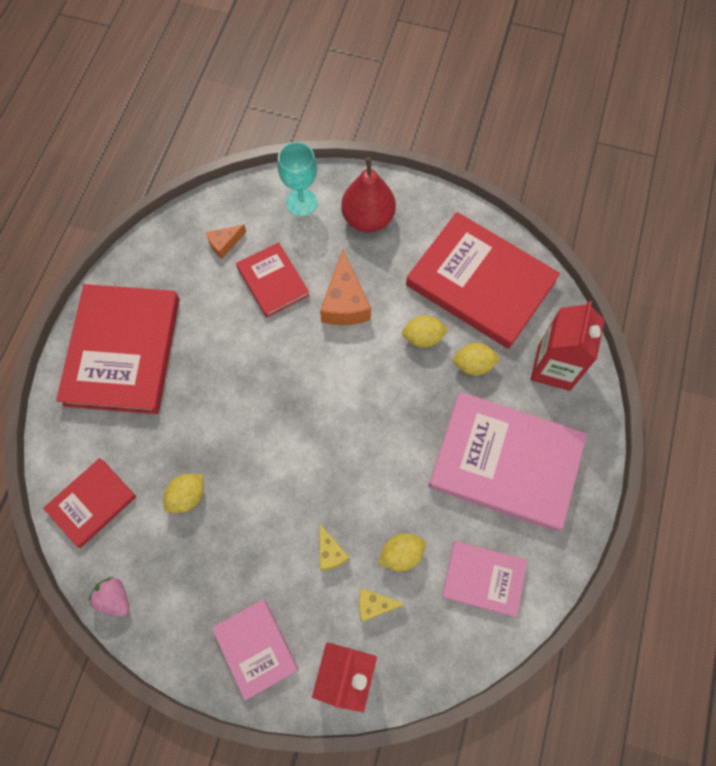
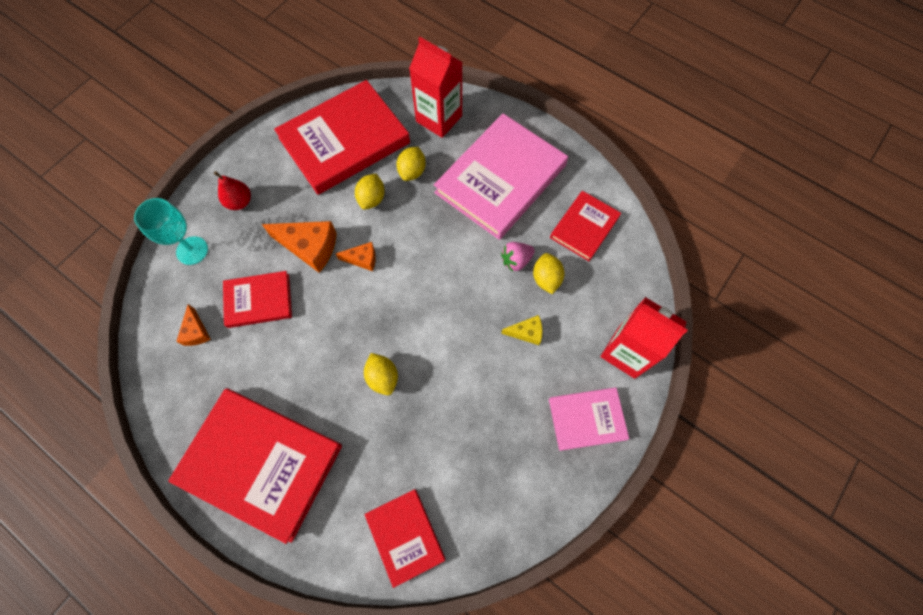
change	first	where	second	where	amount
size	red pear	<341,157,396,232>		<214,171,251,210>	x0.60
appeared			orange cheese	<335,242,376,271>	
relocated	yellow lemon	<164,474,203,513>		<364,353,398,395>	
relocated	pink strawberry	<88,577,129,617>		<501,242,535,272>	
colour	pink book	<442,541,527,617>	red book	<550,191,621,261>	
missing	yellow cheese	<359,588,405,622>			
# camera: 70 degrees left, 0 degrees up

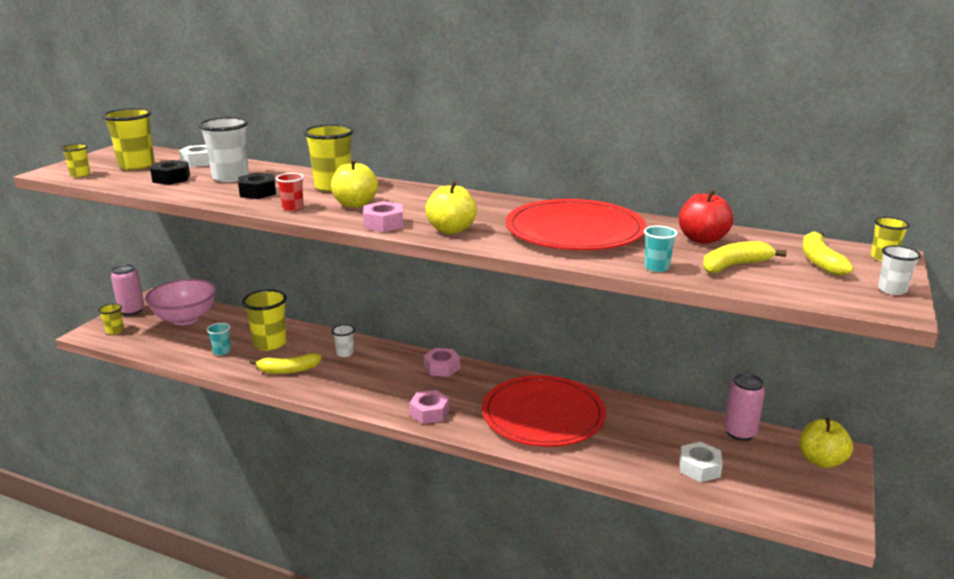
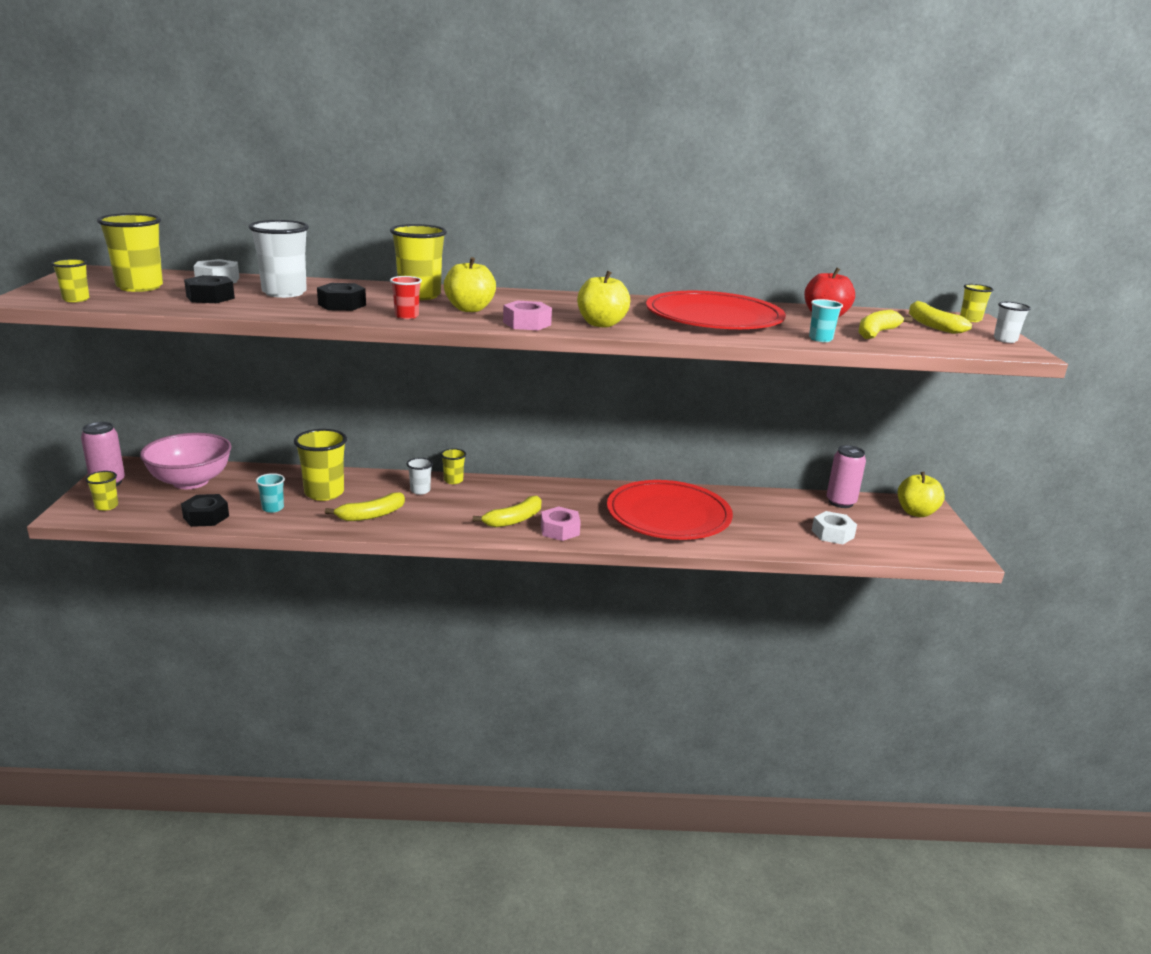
change	first	where	second	where	amount
appeared			black nut	<181,494,229,527>	
appeared			yellow cup	<441,448,466,484>	
appeared			yellow banana	<473,496,542,527>	
missing	pink nut	<424,348,460,377>			
# camera: 25 degrees left, 0 degrees up

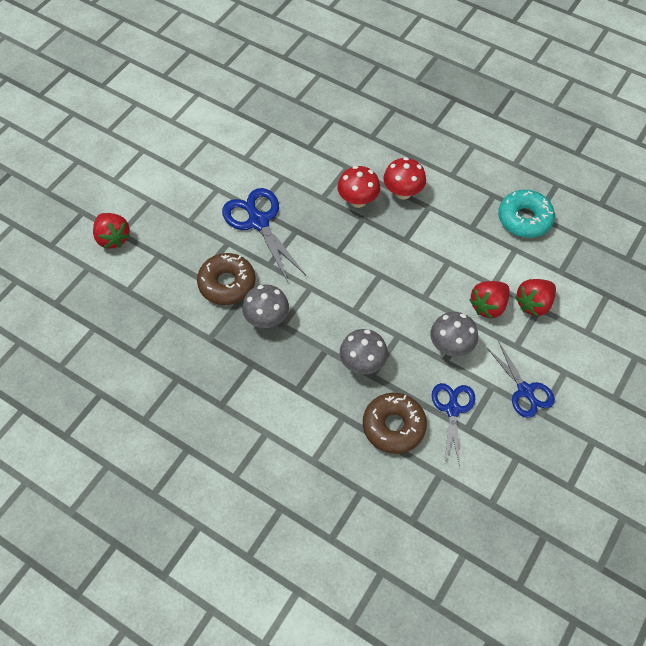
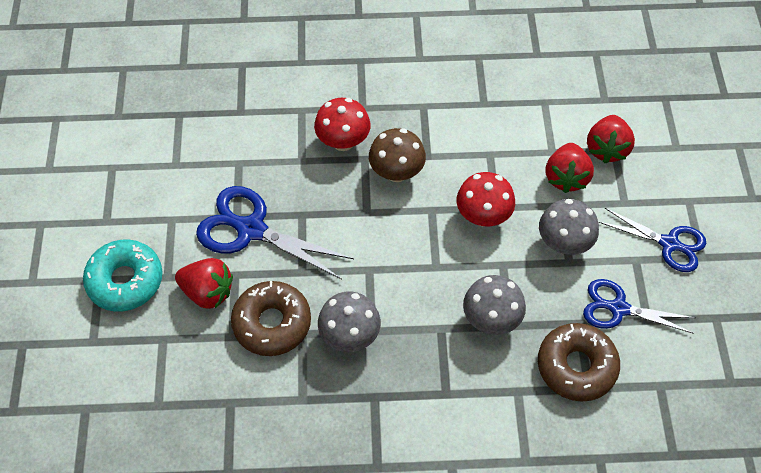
change	first	where	second	where	amount
relocated	turquoise donut	<498,190,555,238>		<83,240,162,312>	
relocated	red strawberry	<93,213,130,249>		<175,258,233,309>	
appeared			brown mushroom	<369,128,426,182>	
relocated	red mushroom	<383,157,426,199>		<457,172,515,227>	
spun	blue scissors	<432,383,475,466>		<583,279,696,334>	45 degrees counterclockwise
# camera: 35 degrees left, 0 degrees up

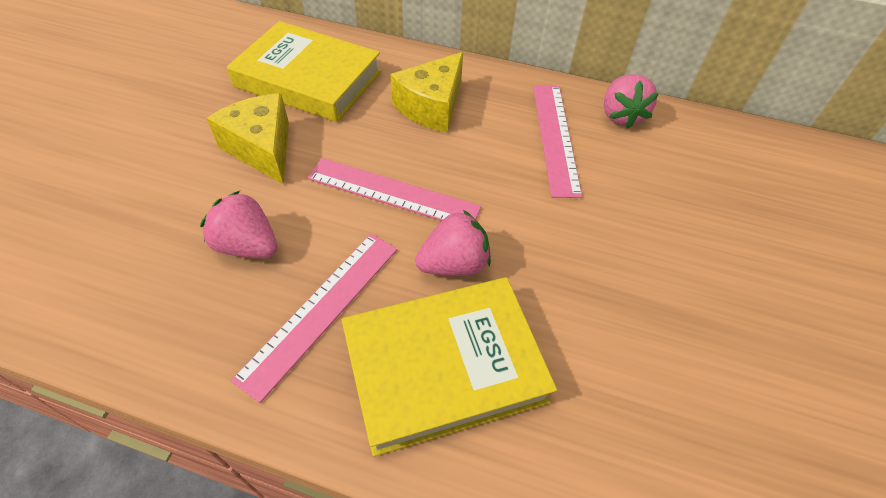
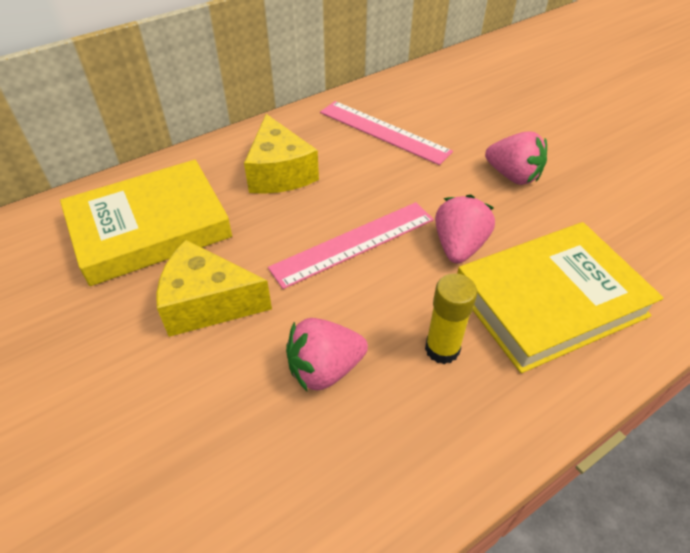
change	first	where	second	where	amount
exchanged	pink ruler	<231,234,397,403>	yellow glue stick	<425,273,477,364>	
spun	yellow book	<342,277,557,457>		<457,222,663,373>	45 degrees clockwise
relocated	pink strawberry	<604,74,659,129>		<485,131,547,185>	
# camera: 50 degrees left, 5 degrees down

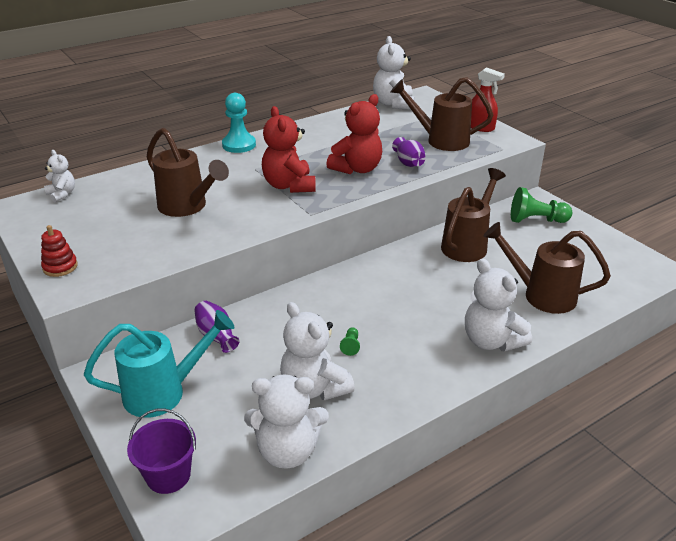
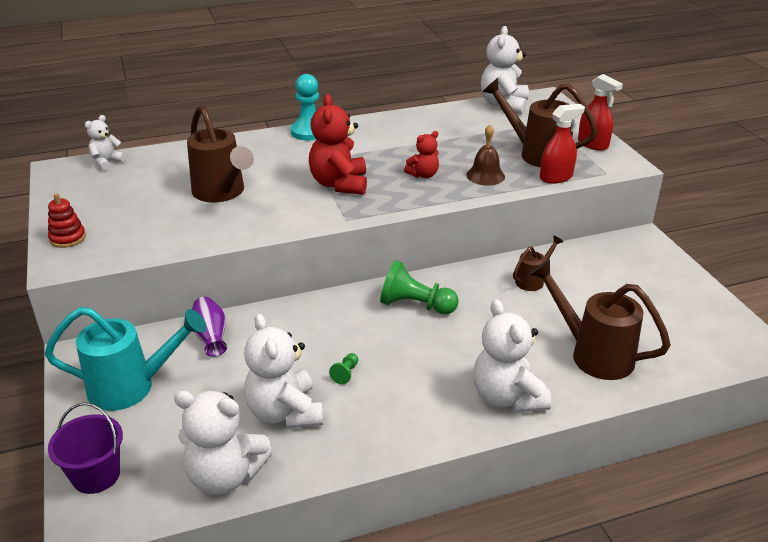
change	first	where	second	where	amount
spun	white teddy bear	<44,150,75,202>		<85,115,126,170>	120 degrees counterclockwise
relocated	green pawn	<511,187,572,223>		<380,260,459,314>	
size	red teddy bear	<326,94,382,174>		<404,131,439,178>	x0.55
exchanged	purple vase	<392,137,426,167>	brown bell	<466,125,505,186>	
size	brown watering can	<441,168,506,262>		<513,235,563,291>	x0.52
appeared			red spray bottle	<540,104,585,184>	
# camera: 15 degrees right, 0 degrees up

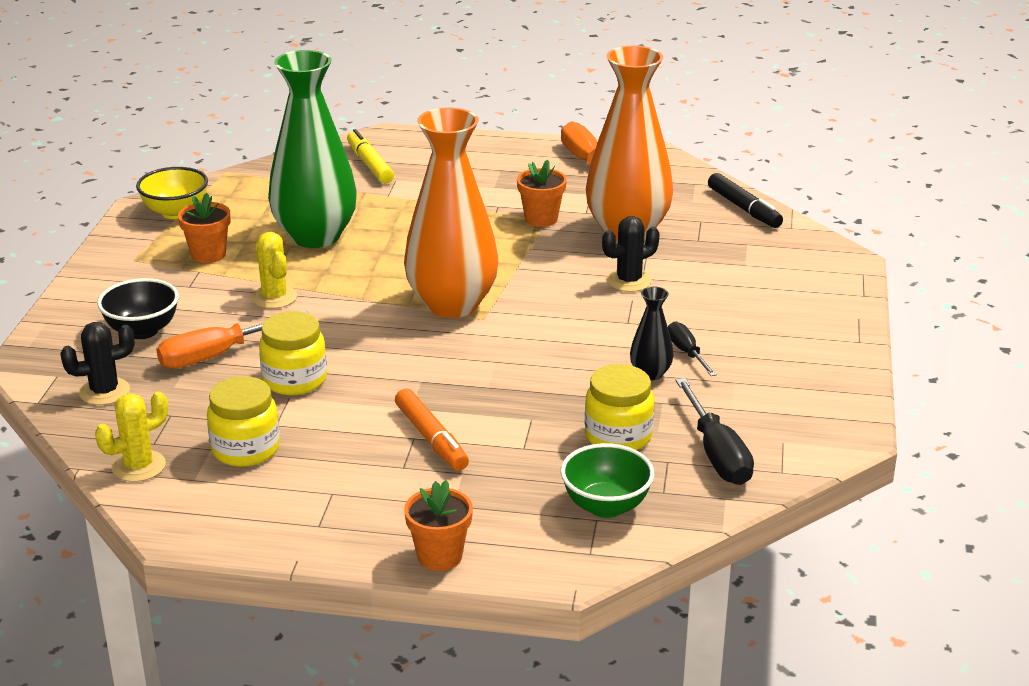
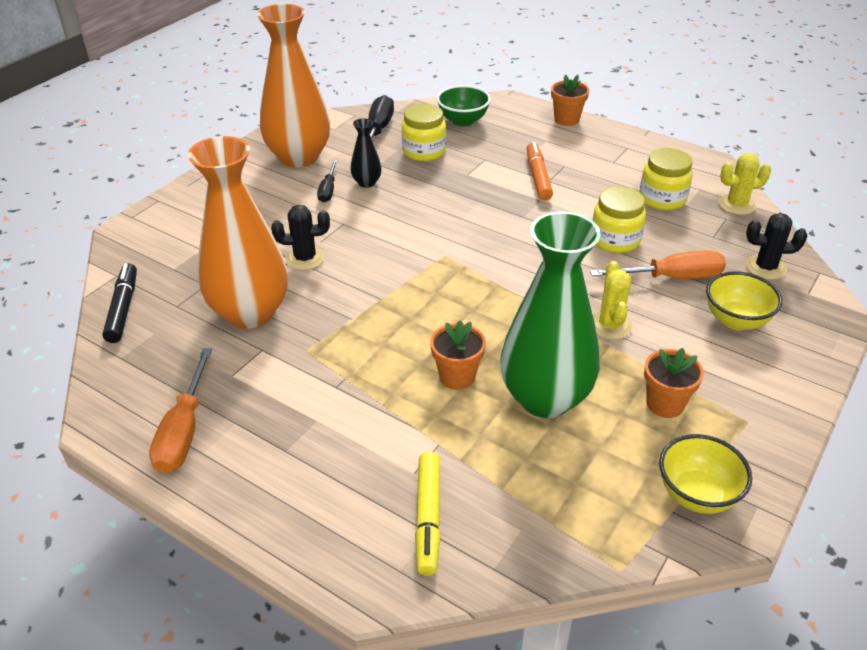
change	first	where	second	where	amount
relocated	orange vase	<404,108,498,318>		<257,4,330,168>	
relocated	orange flower pot	<517,159,567,227>		<430,320,486,390>	
colour	black bowl	<97,278,179,339>	yellow bowl	<706,271,782,330>	
# camera: 155 degrees left, 10 degrees up

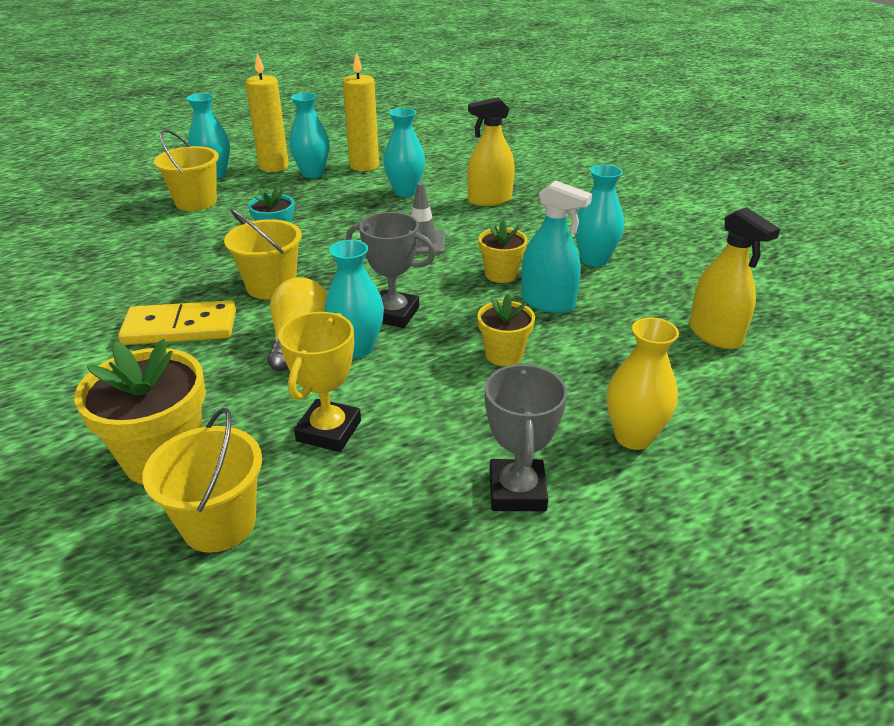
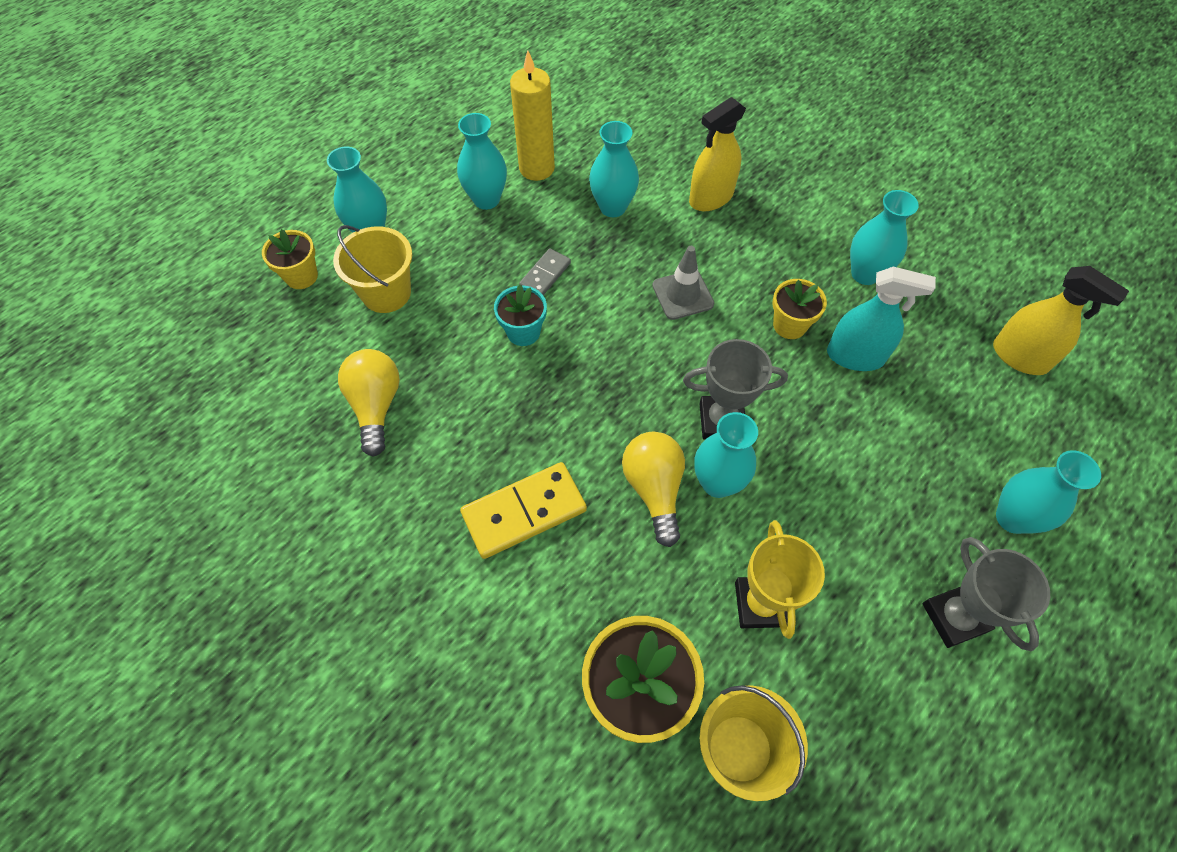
change	first	where	second	where	amount
relocated	yellow flower pot	<477,294,535,366>		<262,229,318,289>	
appeared			yellow light bulb	<338,349,400,457>	
appeared			grey domino	<519,248,571,295>	
colour	yellow vase	<607,318,679,450>	turquoise vase	<996,450,1101,534>	
missing	yellow bucket	<224,209,302,299>			
missing	yellow candle	<245,53,289,172>			
# camera: 20 degrees left, 25 degrees up

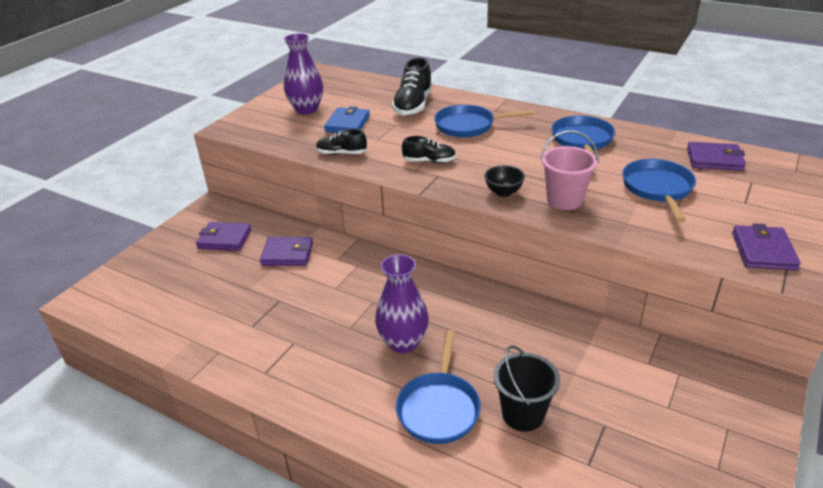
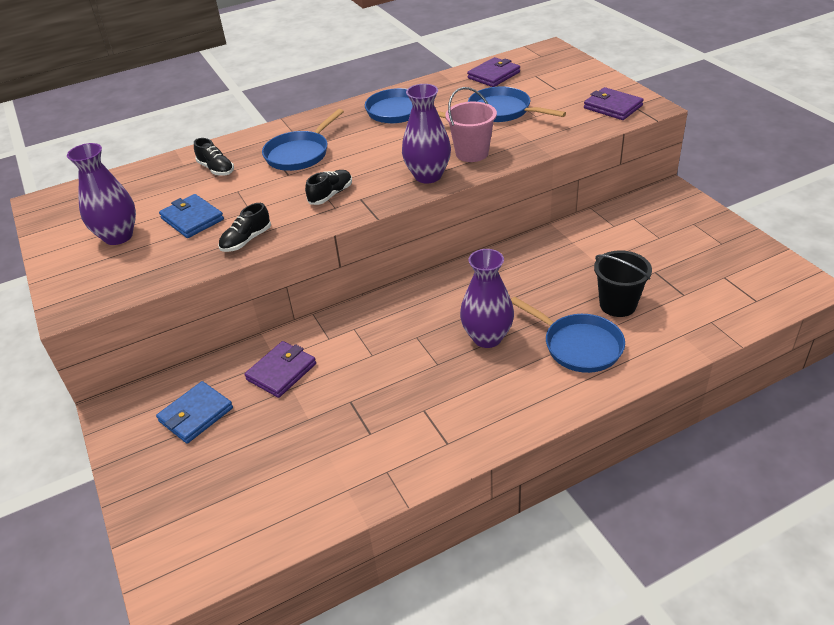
change	first	where	second	where	amount
colour	purple wallet	<196,222,251,251>	blue wallet	<156,381,233,444>	
size	black shoe	<392,57,433,116>		<194,138,234,176>	x0.59
exchanged	black bowl	<484,165,525,197>	purple vase	<402,84,451,183>	
# camera: 55 degrees left, 5 degrees up

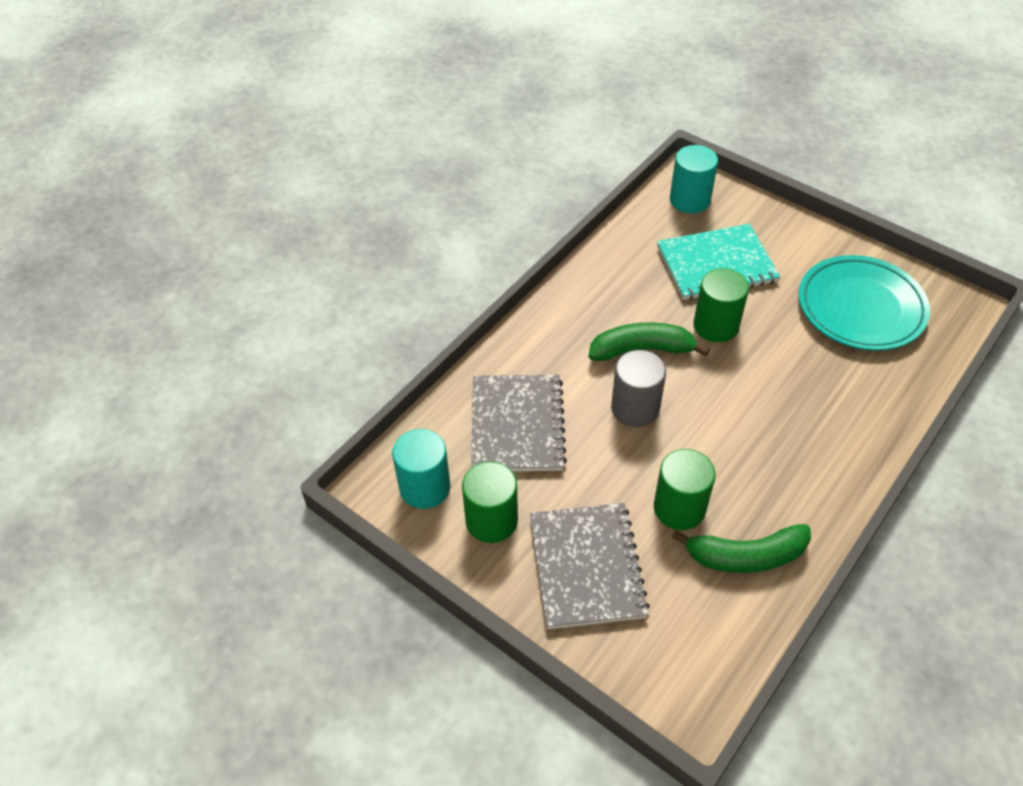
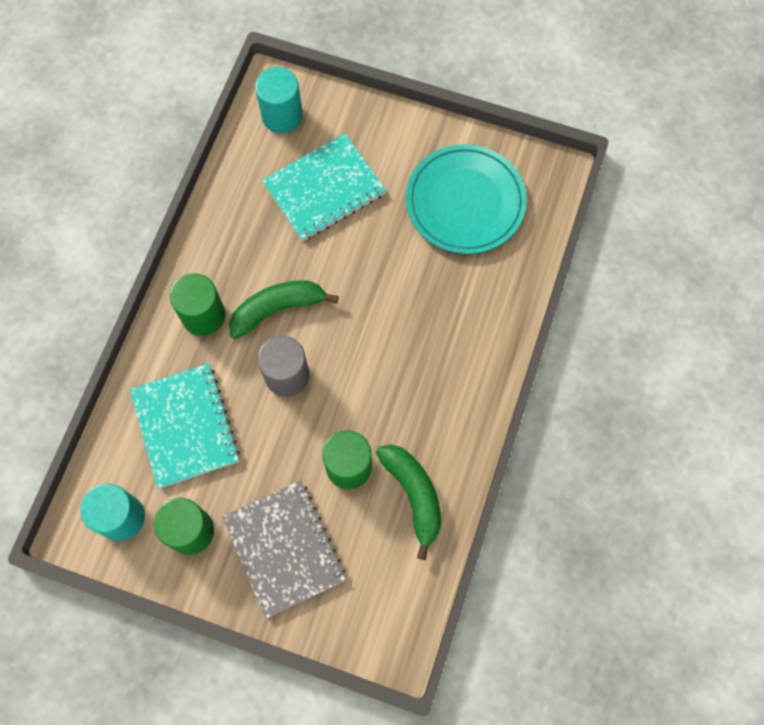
change	first	where	second	where	amount
colour	grey notebook	<471,374,567,471>	turquoise notebook	<130,363,240,488>	
relocated	green cylinder	<693,268,749,342>		<170,273,225,336>	
spun	green banana	<672,524,811,573>		<376,444,441,560>	90 degrees counterclockwise
# camera: 20 degrees left, 20 degrees up

